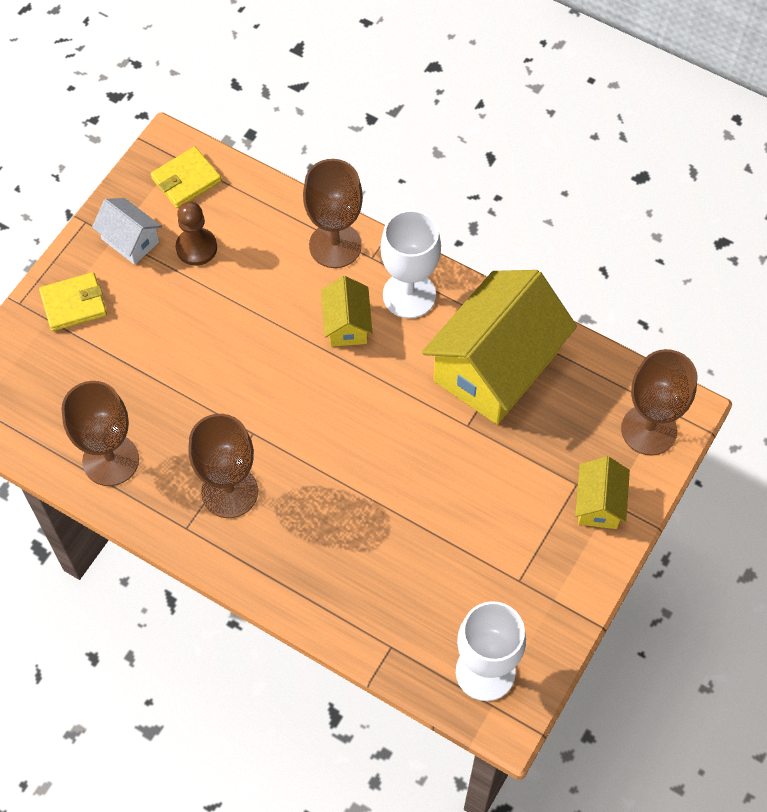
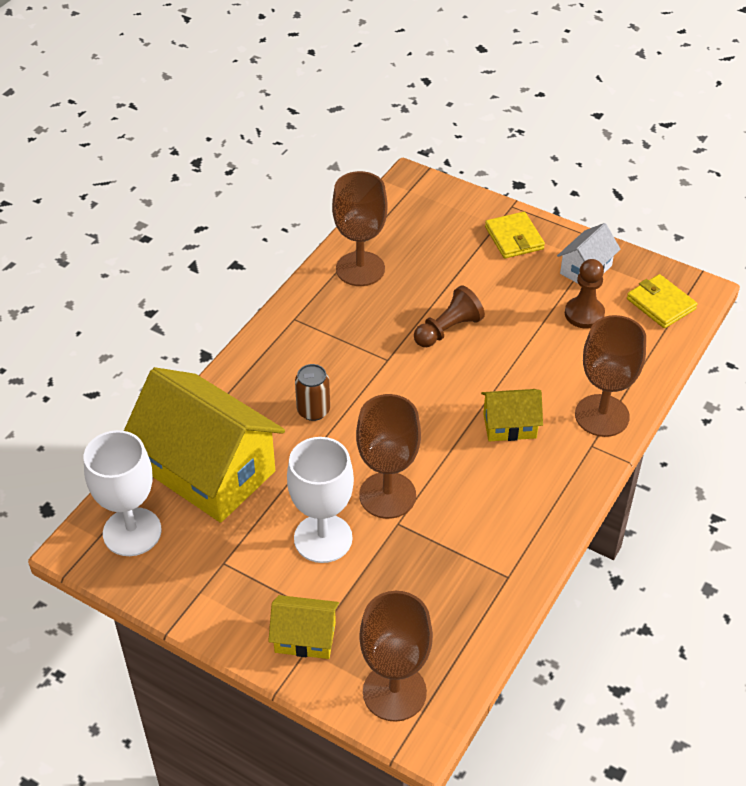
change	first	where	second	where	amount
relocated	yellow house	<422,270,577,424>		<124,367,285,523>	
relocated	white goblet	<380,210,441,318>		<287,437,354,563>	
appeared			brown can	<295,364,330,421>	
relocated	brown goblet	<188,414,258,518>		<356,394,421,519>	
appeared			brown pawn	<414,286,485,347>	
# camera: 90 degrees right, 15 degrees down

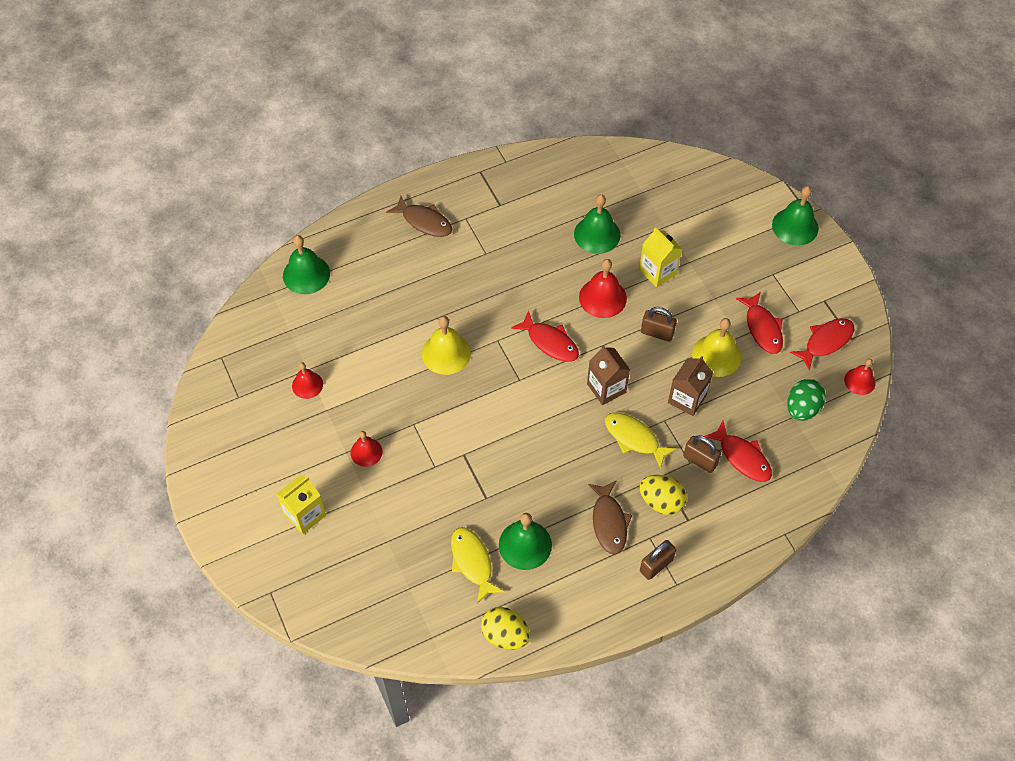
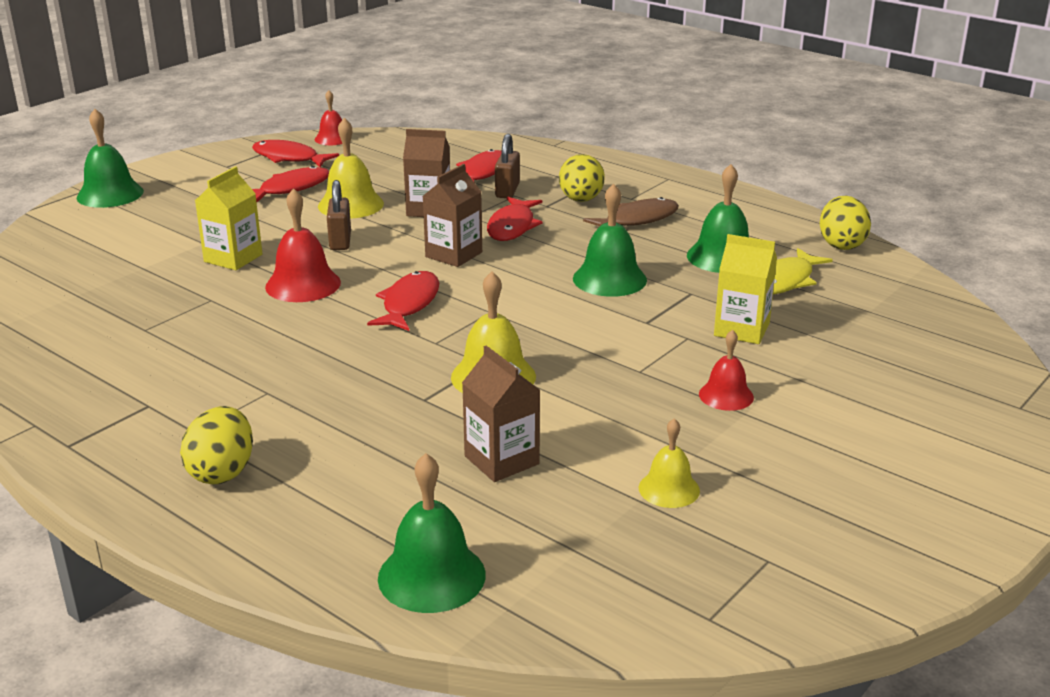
change	first	where	second	where	amount
exchanged	brown fish	<386,196,452,237>	yellow egg	<180,406,253,484>	
appeared			brown carton	<462,346,540,482>	
colour	yellow fish	<605,412,677,469>	red fish	<487,197,543,241>	
relocated	green bell	<574,194,620,254>		<573,183,647,297>	
colour	red bell	<292,363,323,399>	yellow bell	<639,418,700,508>	
relocated	yellow carton	<277,475,326,534>		<714,234,777,344>	
missing	brown padlock	<640,540,676,580>			
missing	green egg	<787,379,826,421>			
# camera: 115 degrees left, 30 degrees down

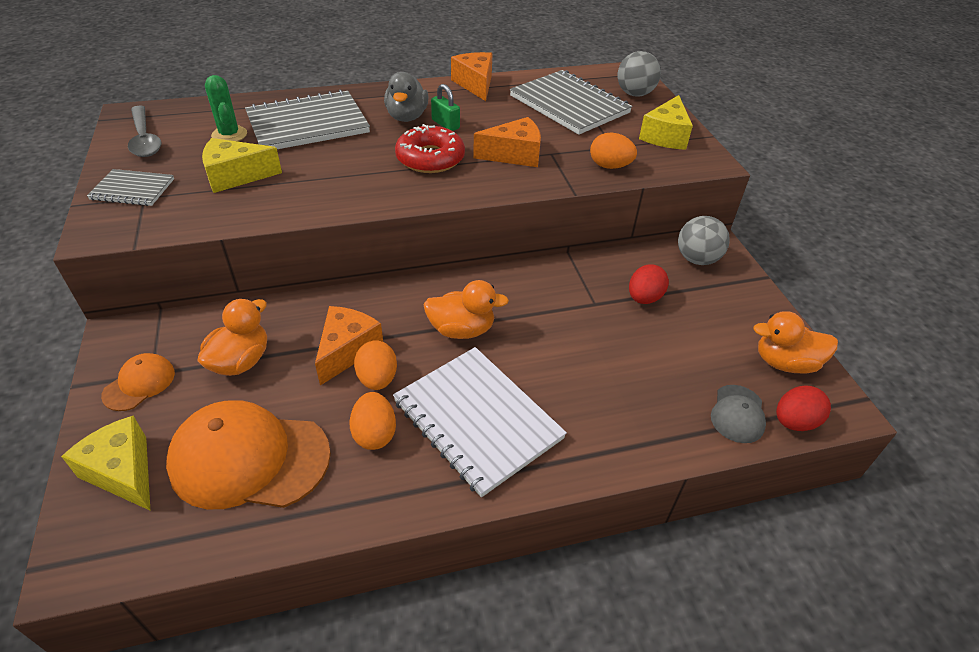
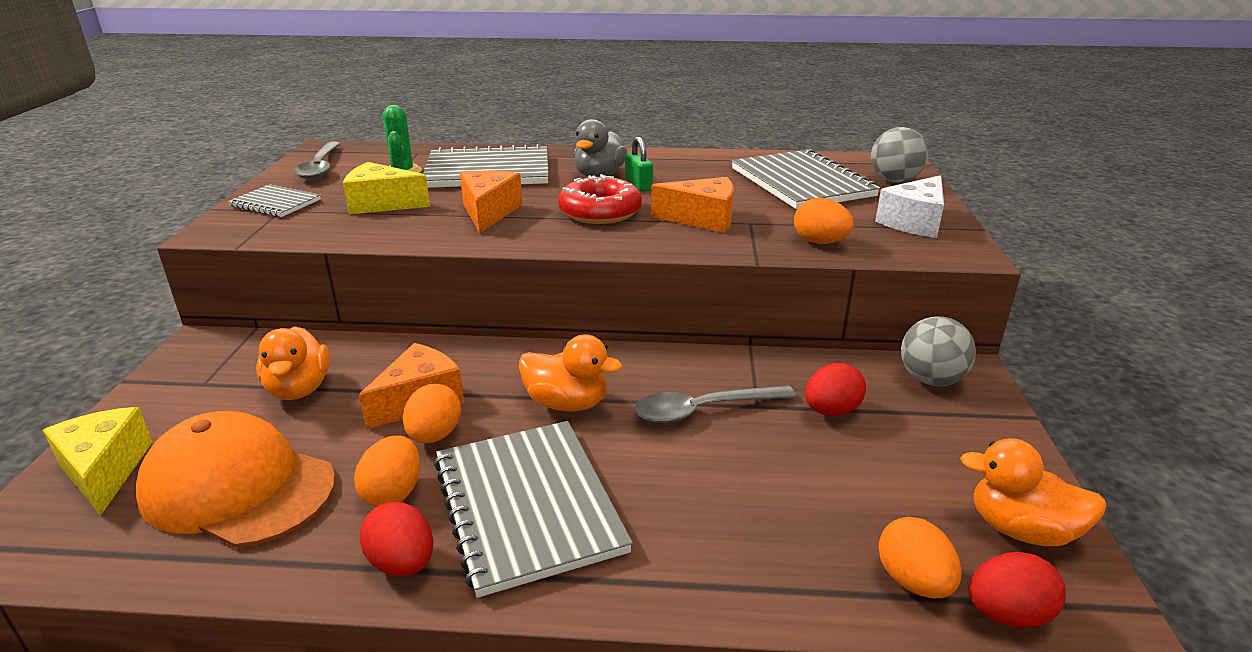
change	first	where	second	where	amount
spun	orange duck	<197,299,267,376>		<256,326,330,400>	120 degrees clockwise
appeared			red egg	<359,502,433,576>	
colour	white notebook	<393,347,567,497>	grey notebook	<434,421,633,598>	
relocated	orange cheese	<451,52,493,101>		<460,171,522,233>	
appeared			grey spoon	<634,385,796,423>	
colour	yellow cheese	<639,95,693,150>	white cheese	<875,175,944,238>	
exchanged	grey cap	<711,385,766,443>	orange egg	<878,517,962,598>	
missing	orange cap	<101,353,175,411>			
# camera: 20 degrees right, 15 degrees down

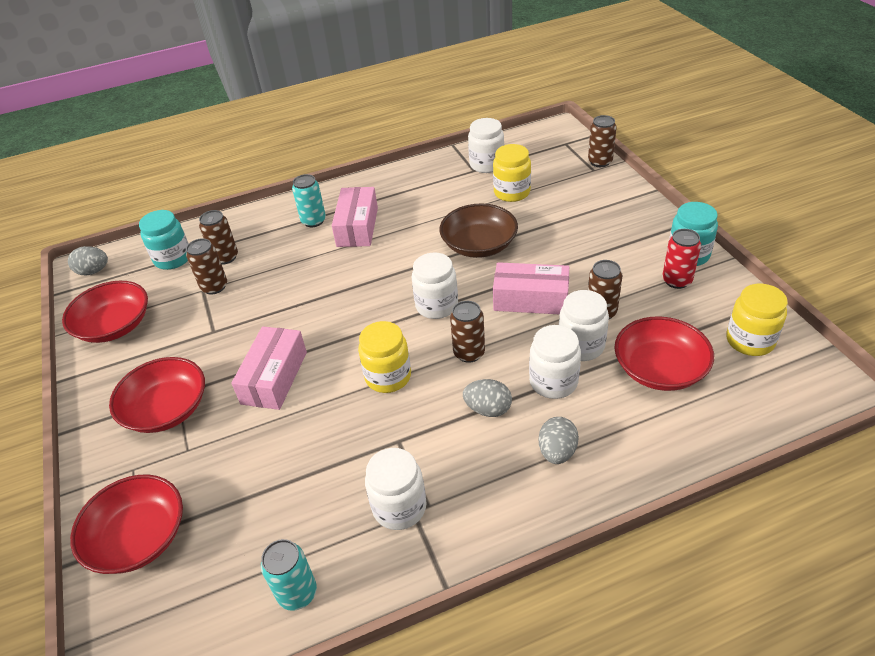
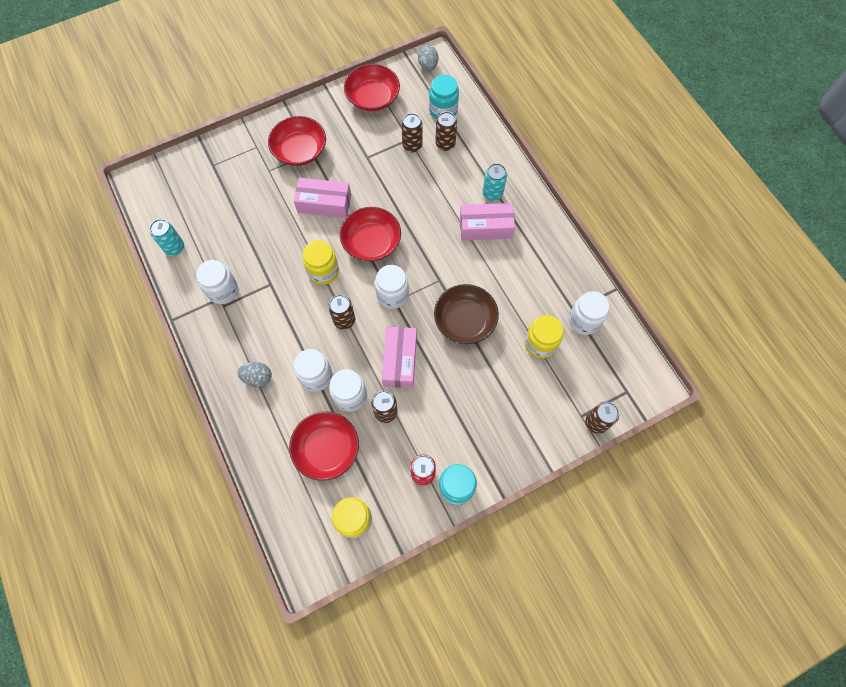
change	first	where	second	where	amount
relocated	red bowl	<70,474,183,574>		<340,207,401,261>	
missing	grey egg	<463,379,512,417>			
# camera: 80 degrees right, 25 degrees up

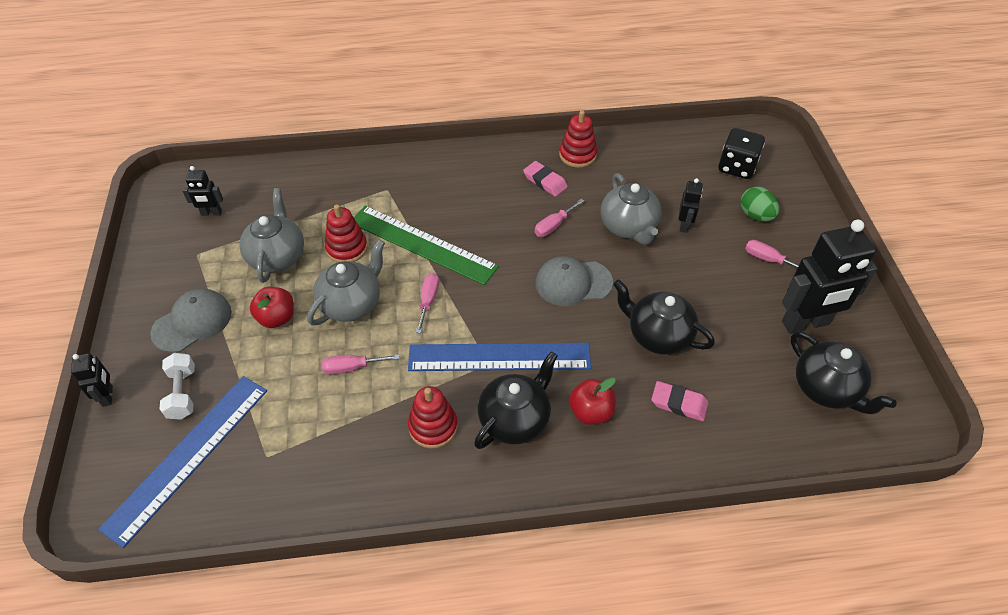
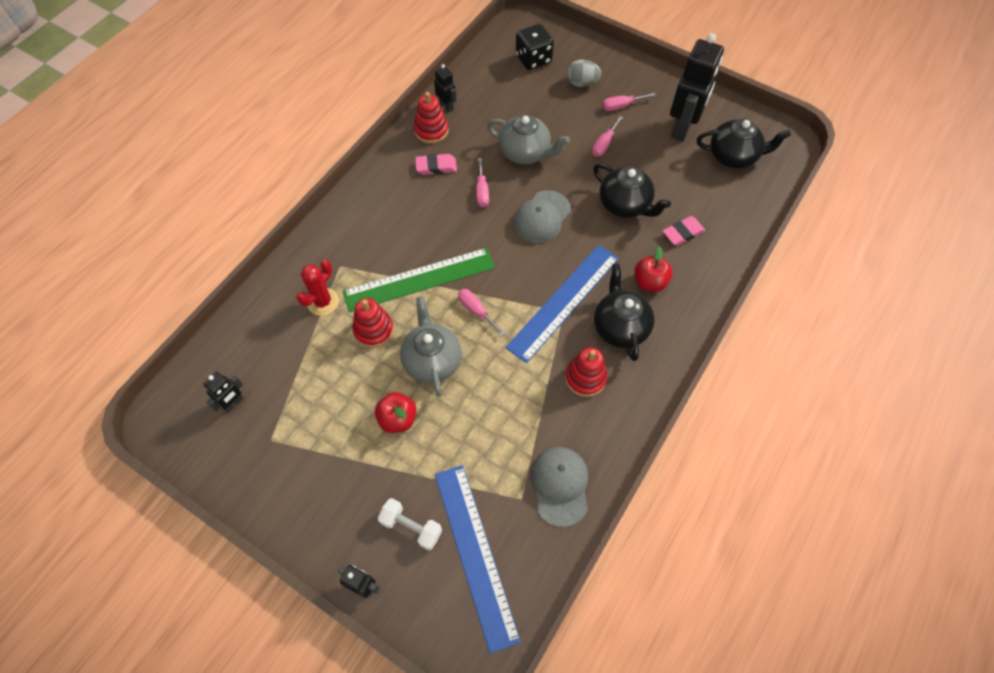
change	first	where	second	where	amount
appeared			red cactus	<297,260,339,316>	
relocated	black robot	<679,178,703,233>		<434,64,457,112>	
relocated	grey cap	<151,289,232,353>		<530,447,588,527>	
colour	green egg	<741,187,779,221>	grey egg	<566,60,601,87>	
relocated	pink screwdriver	<322,354,400,374>		<592,116,623,157>	
spun	black teapot	<613,279,715,355>		<593,163,671,218>	120 degrees counterclockwise
missing	grey teapot	<239,188,304,283>			
# camera: 50 degrees left, 10 degrees up

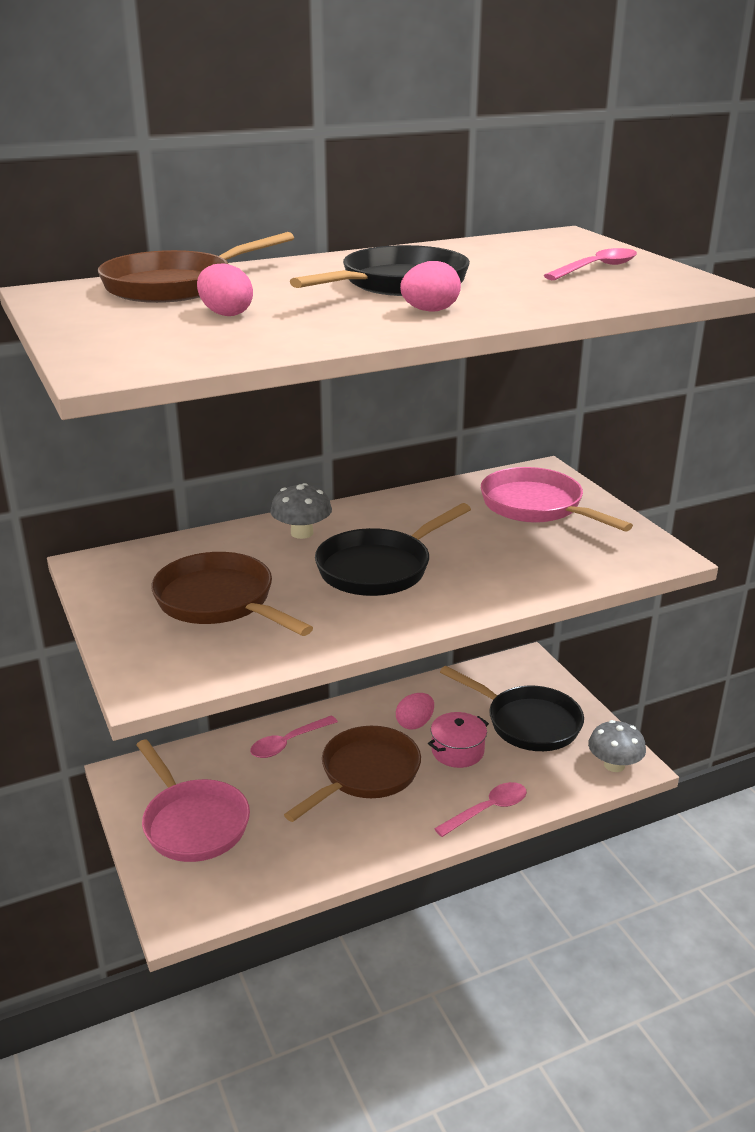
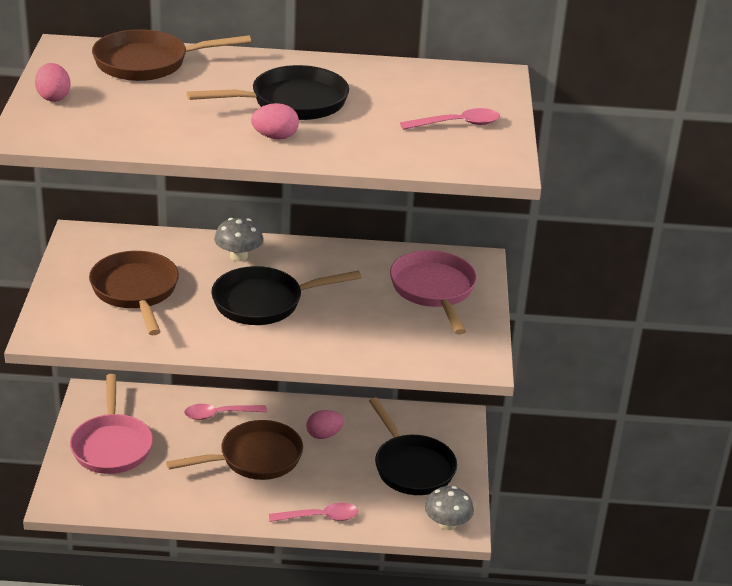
change	first	where	second	where	amount
relocated	pink egg	<197,264,253,316>		<35,63,71,102>	
missing	pink pot	<428,712,489,768>			
# camera: 25 degrees right, 5 degrees up

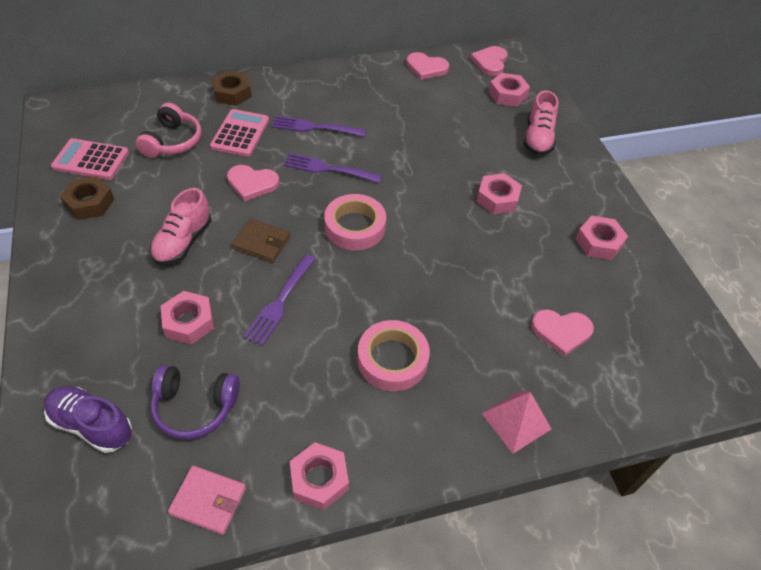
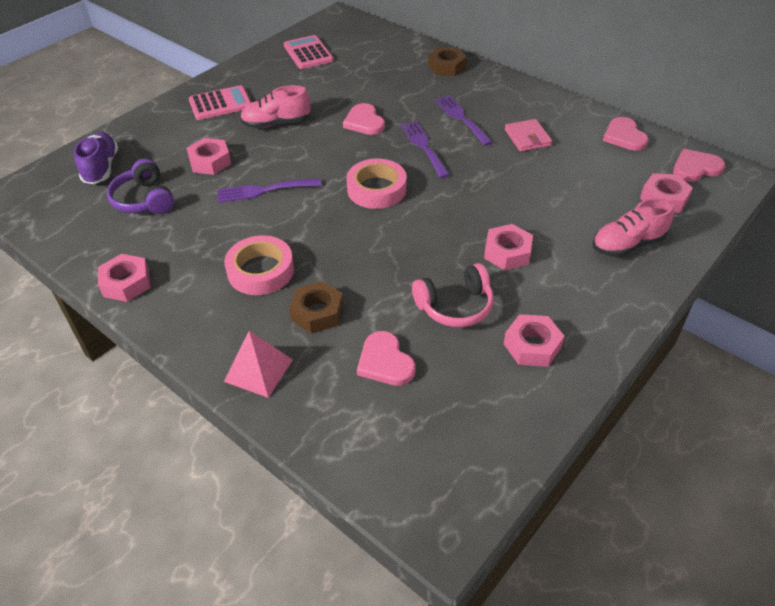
change	first	where	second	where	amount
relocated	pink calculator	<210,109,269,157>		<189,85,251,120>	
relocated	brown nut	<60,176,114,220>		<289,281,343,334>	
relocated	pink headphones	<135,103,201,158>		<412,263,494,327>	
relocated	pink wallet	<168,465,246,535>		<505,119,552,152>	
missing	brown wallet	<232,219,290,263>			
# camera: 60 degrees right, 5 degrees down

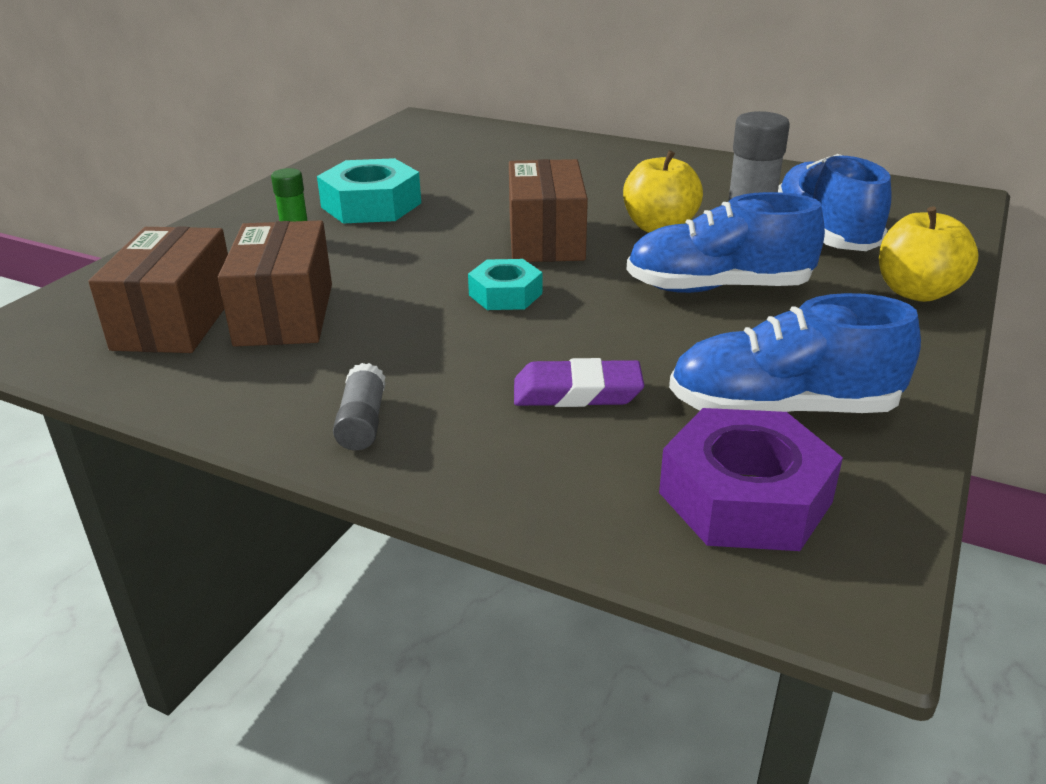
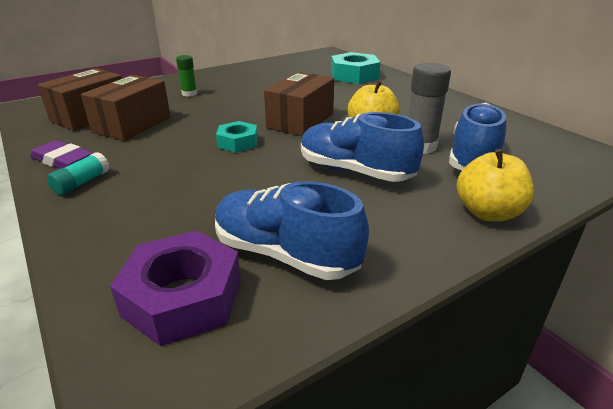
change	first	where	second	where	amount
relocated	purple eraser	<514,358,644,407>		<30,140,93,169>	
colour	grey glue stick	<333,363,386,450>	turquoise glue stick	<47,152,109,195>	
relocated	turquoise nut	<317,158,421,223>		<331,52,380,84>	
# camera: 30 degrees right, 0 degrees up

